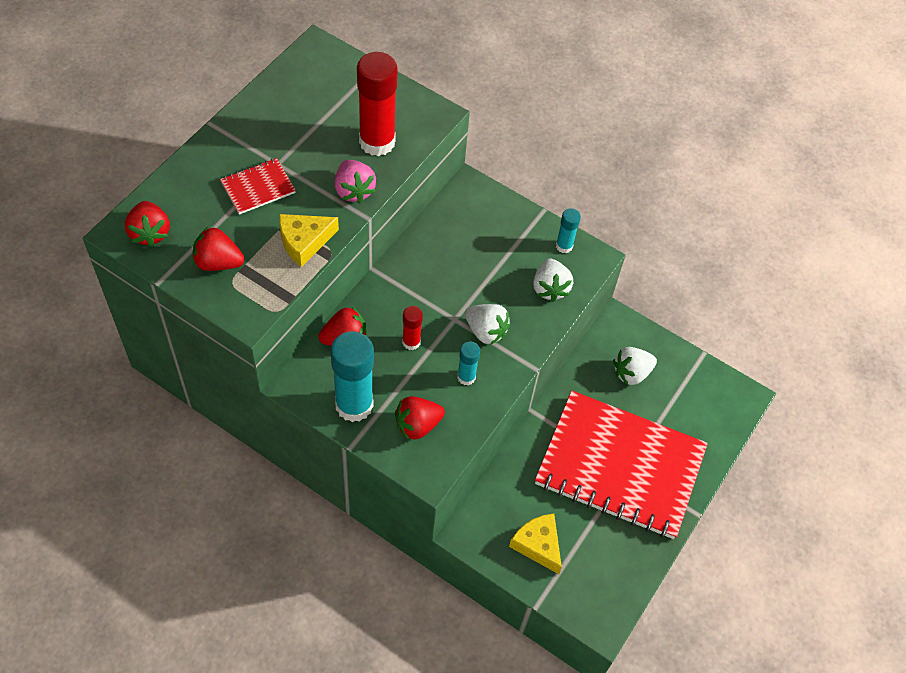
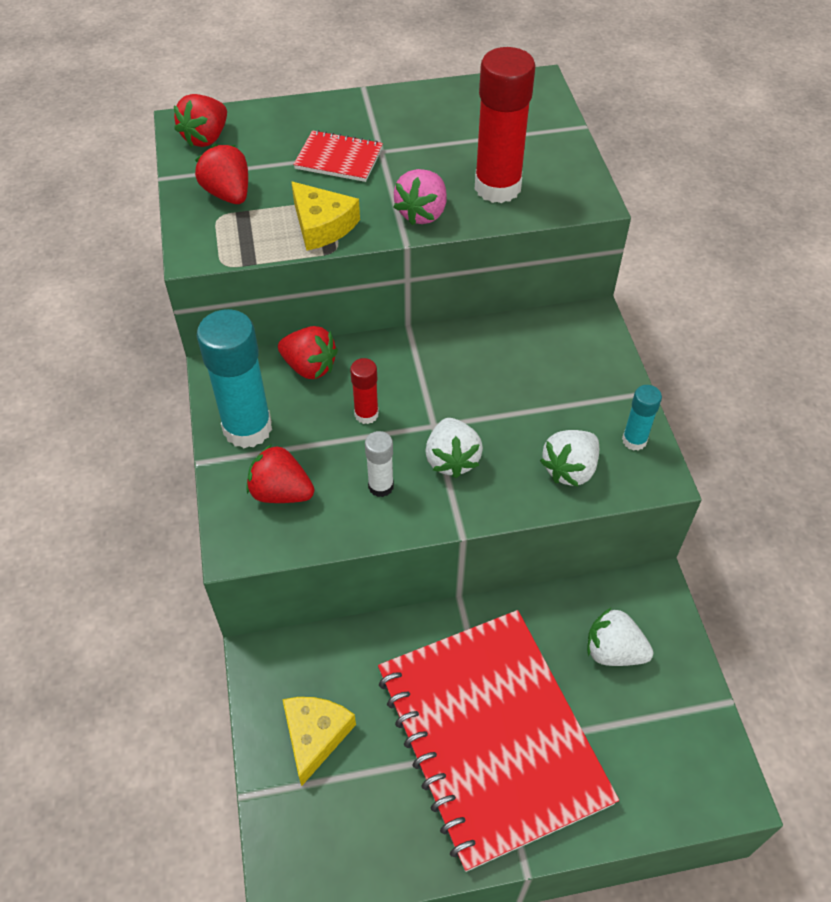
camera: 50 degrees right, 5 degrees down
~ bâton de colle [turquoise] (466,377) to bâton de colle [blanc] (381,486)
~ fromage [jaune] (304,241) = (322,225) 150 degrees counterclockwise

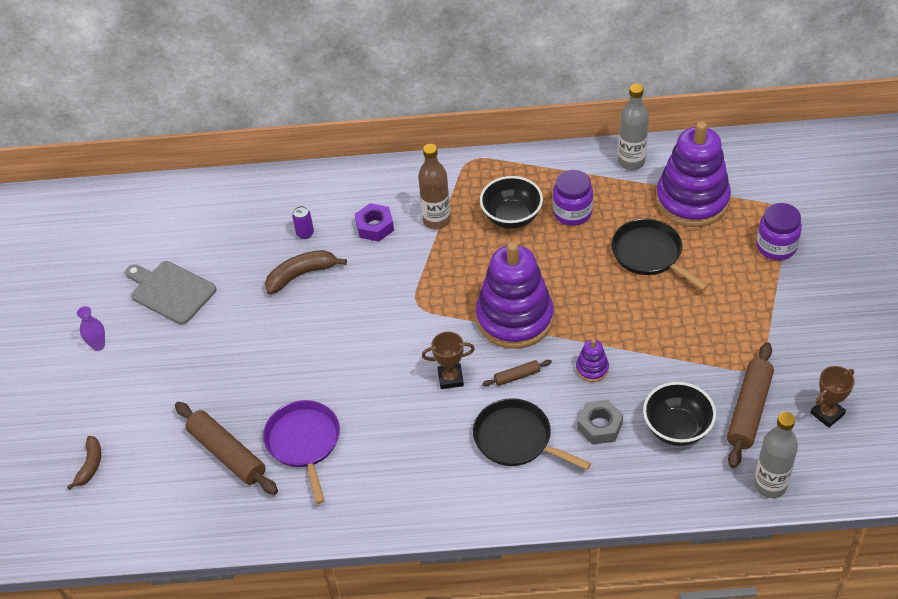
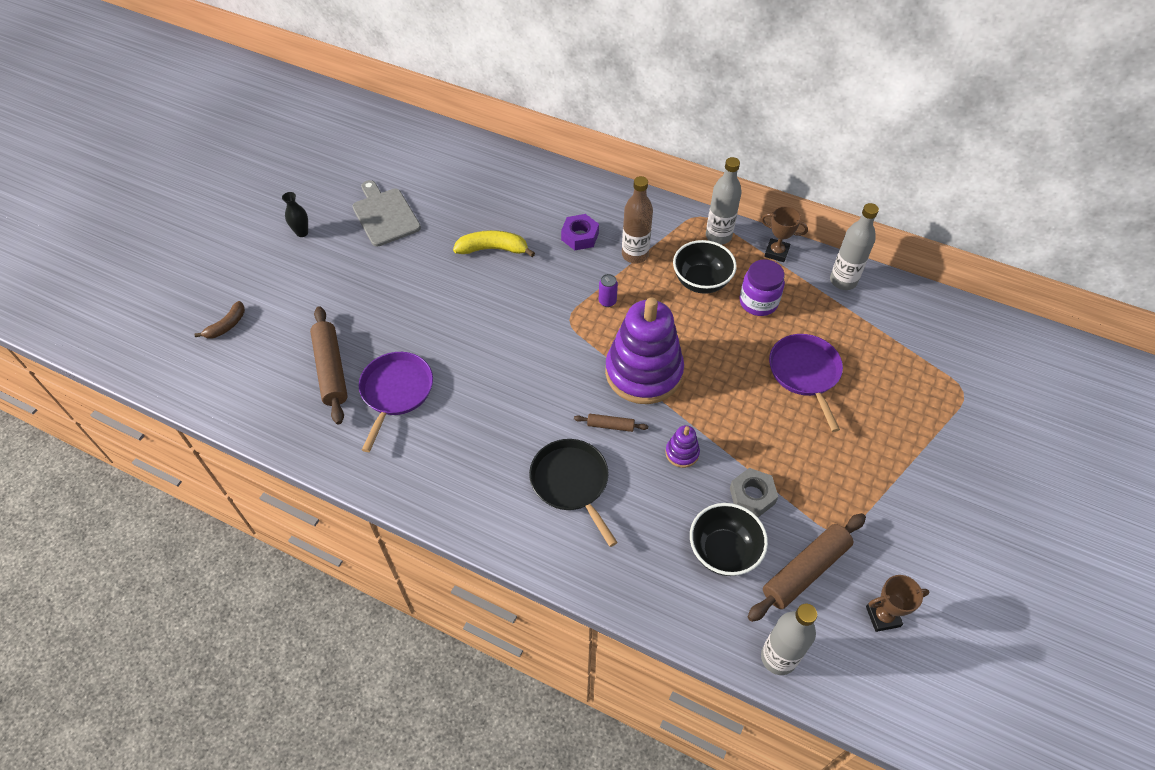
camera: 25 degrees right, 5 degrees up
- jouet à empiler [violet] (692,200)
- bocal [violet] (776,247)
+ bouteille [gris] (718,236)
~ canette [violet] (305,233) to (607,301)
~ trophée [marron] (450,378) to (776,252)
~ écrou [gris] (600,426) to (752,496)
~ vase [violet] (98,345) to vase [noir] (302,233)
~ banane [marron] (301,275) to banane [jaune] (493,249)
~ poêle [noir] (649,254) to poêle [violet] (805,373)

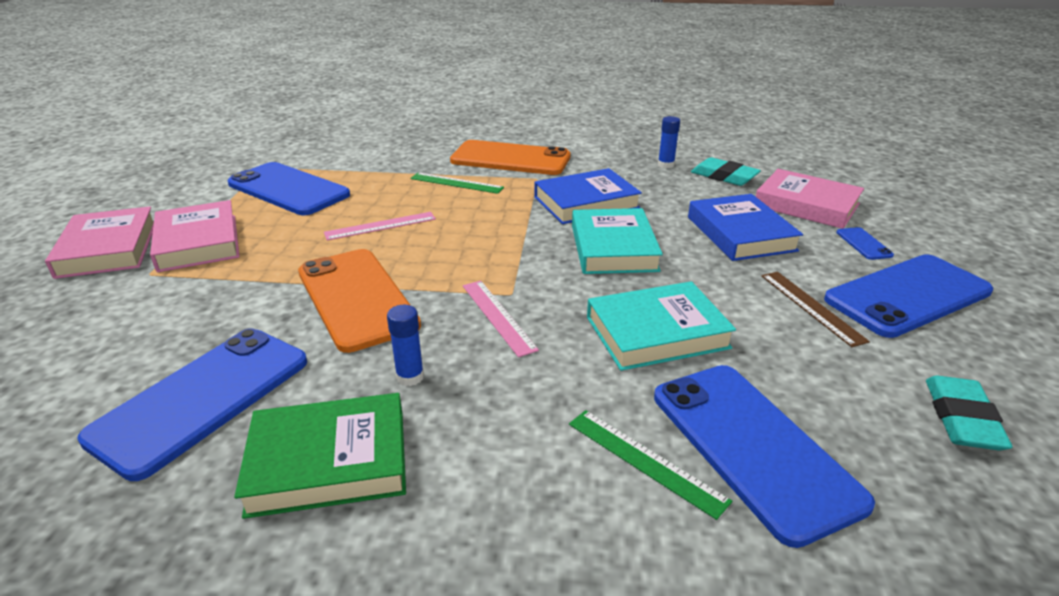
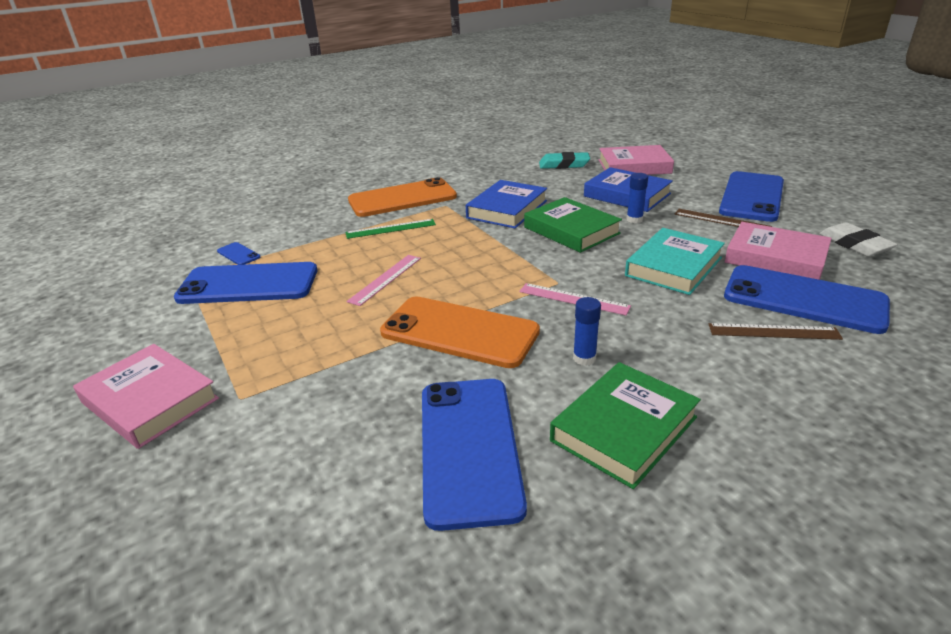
camera: 35 degrees left, 0 degrees up
~ livre [rose] (198,242) to (775,258)
~ bâton de colle [bleu] (666,165) to (634,219)
~ téléphone [bleu] (863,244) to (238,254)
~ règle [vert] (645,461) to règle [marron] (773,332)
~ livre [turquoise] (613,248) to livre [vert] (571,230)
~ gomme [turquoise] (961,419) to gomme [blanc] (854,244)

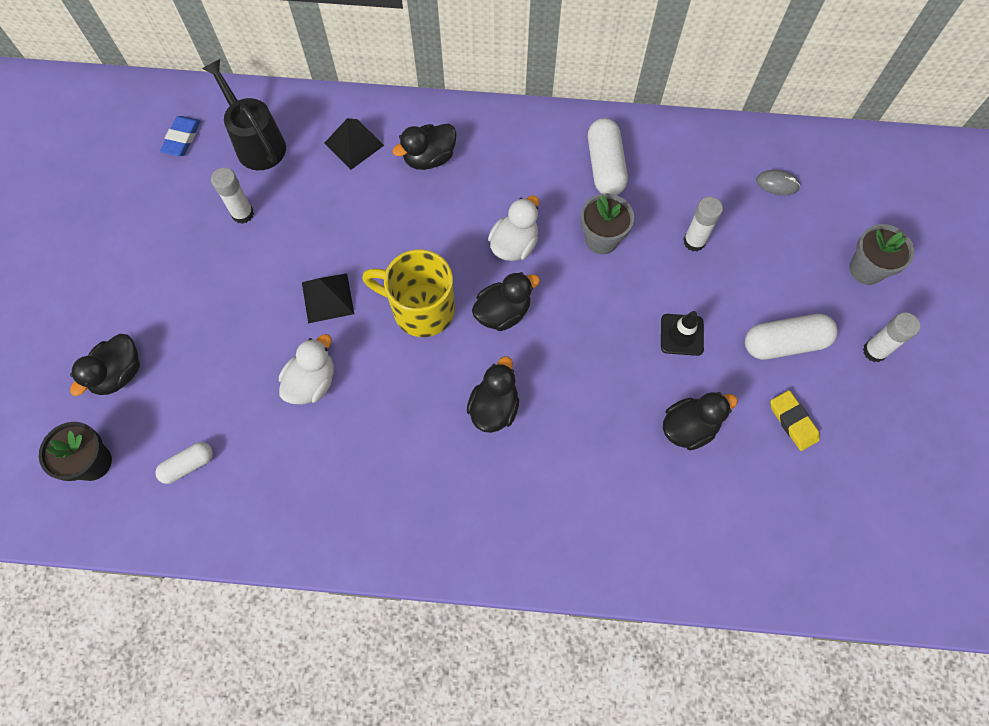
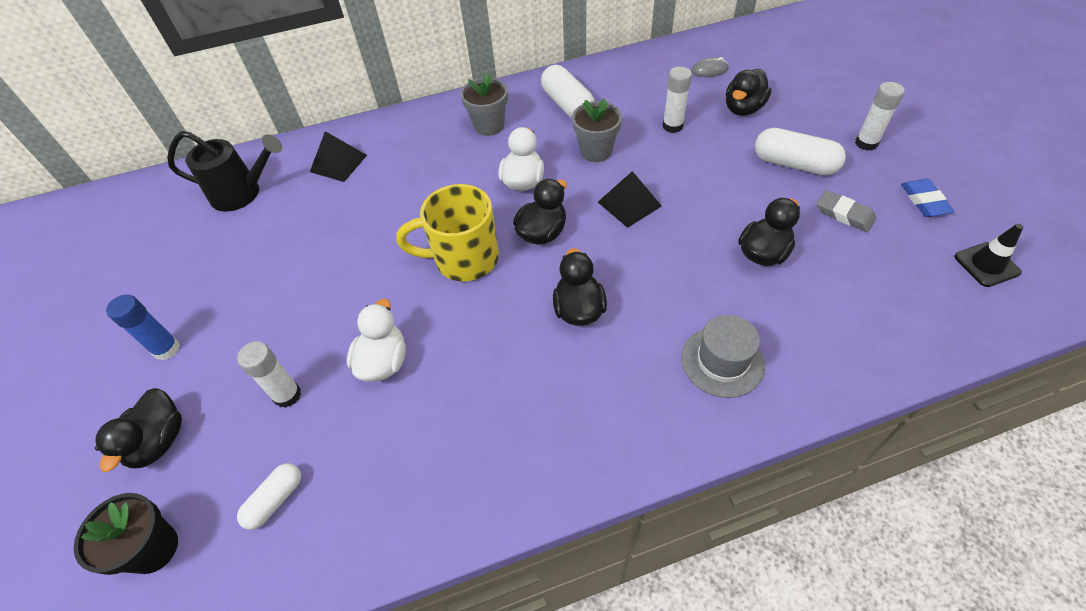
camera: 20 degrees left, 15 degrees down
+ bâton de colle [bleu] (166,349)
+ chapeau [gris] (722,361)
~ gomme [bleu] (182,138) to (924,201)
~ bâton de colle [blanc] (242,214) to (287,395)
~ pyramide [noir] (327,298) to (629,204)
~ canard [noir] (429,158) to (743,108)
~ cône de chantier [noir] (681,335) to (986,264)
~ pot de fleurs [gris] (866,269) to (489,126)
~ gomme [jaune] (793,422) to gomme [gris] (844,214)
~ arrosoir [noir] (256,142) = (243,193) 150 degrees clockwise
~ gélule [blanc] (784,343) = (794,164) 60 degrees clockwise

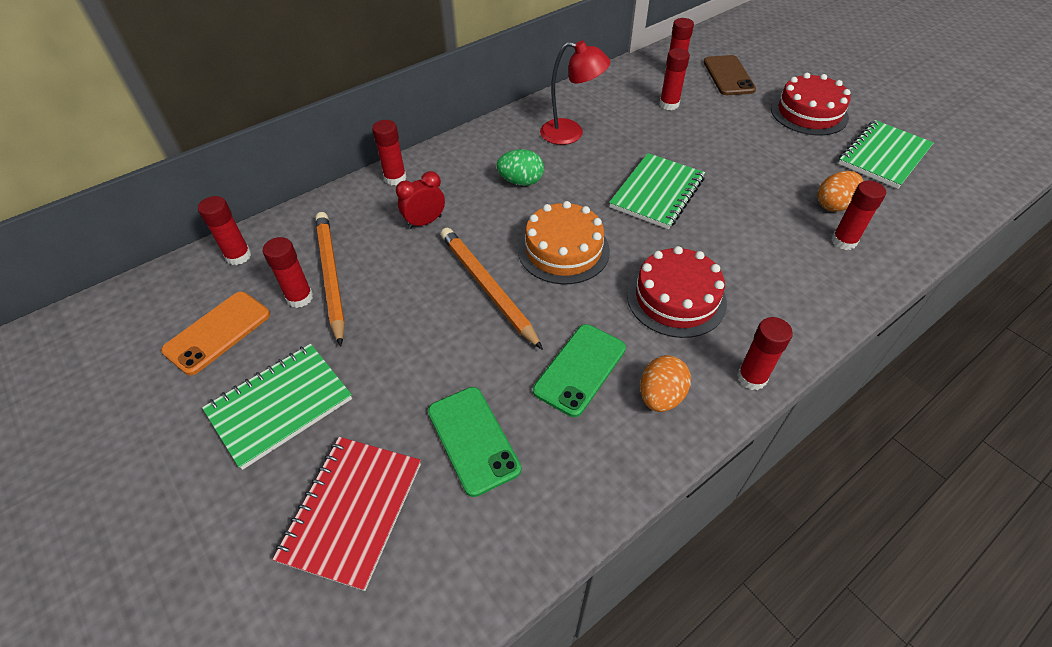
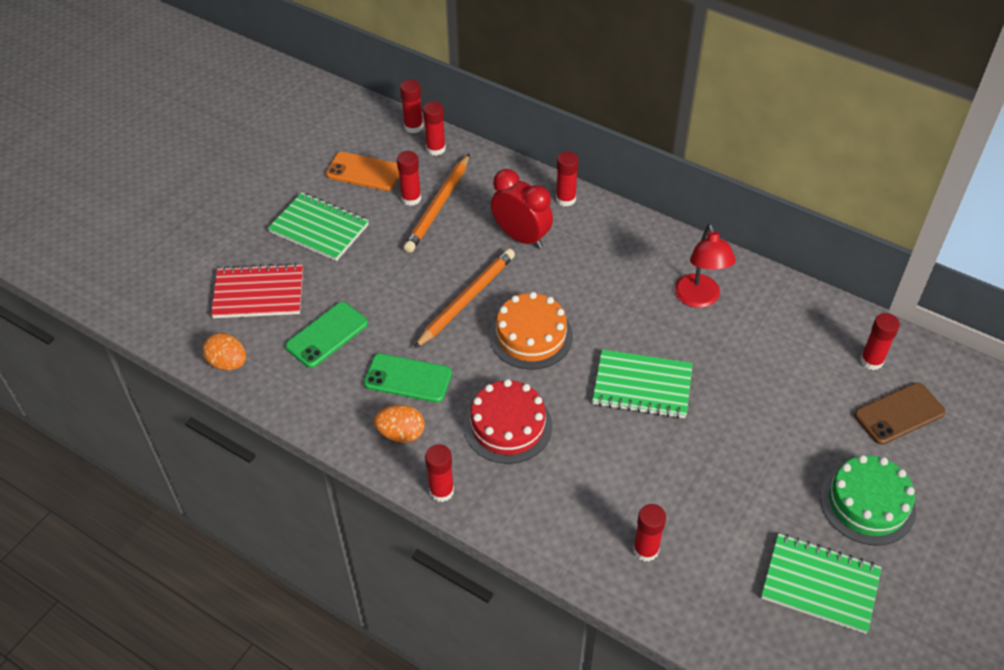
camera: 70 degrees right, 0 degrees up
- œuf [vert] (521,182)
~ bâton de colle [rouge] (669,104) to (413,126)
~ œuf [orange] (834,205) to (228,363)
~ gâteau [rouge] (809,113) to gâteau [vert] (867,503)
~ crayon [orange] (331,276) = (438,206) 150 degrees clockwise
~ réveil [rouge] (425,222) = (521,237) x1.59

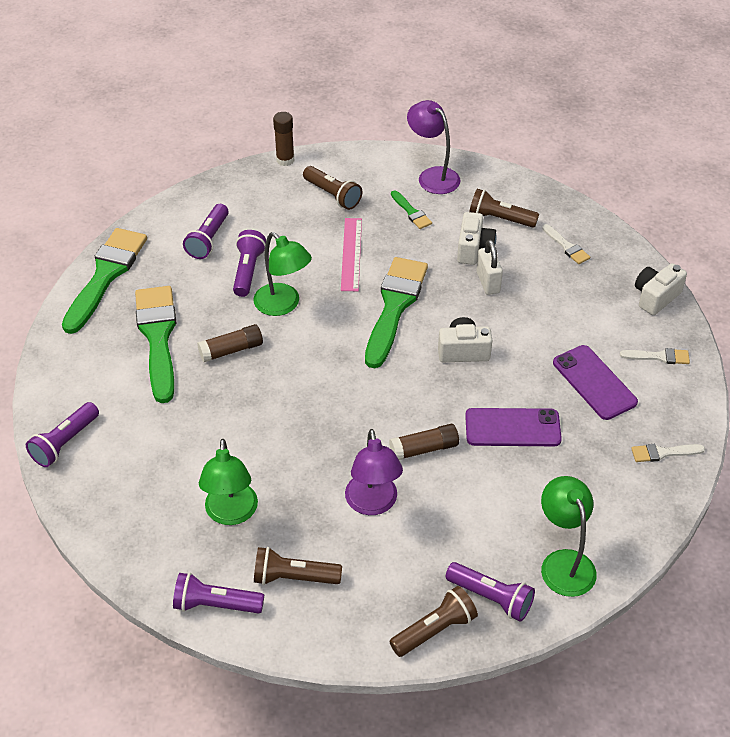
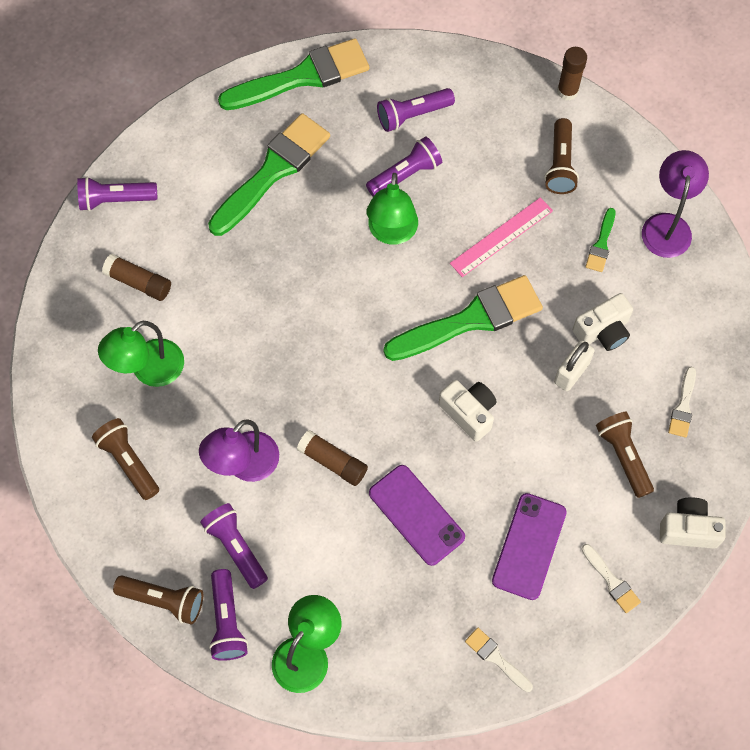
camera: 50 degrees right, 20 degrees up
~ lampe de poche [violet] (215,604) to (236,548)
~ bâton de colle [marron] (231,350) to (138,282)
~ lampe de poche [marron] (499,219) to (623,456)

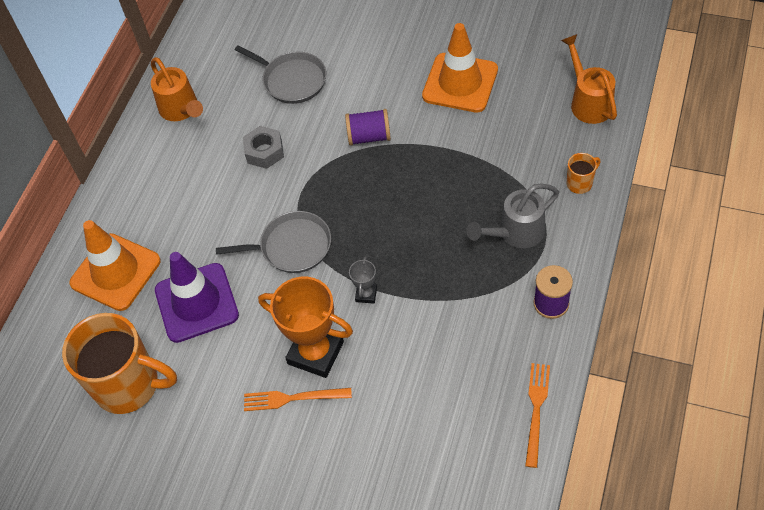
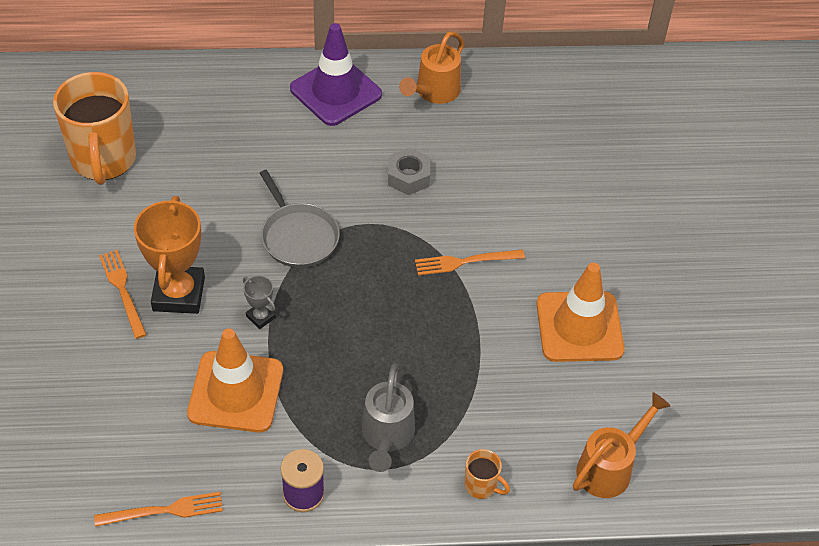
camera: 60 degrees right, 5 degrees down
- poêle [gris] (292,80)
~ cône de chantier [orange] (115,272) to (236,392)
~ cône de chantier [violet] (196,303) to (335,92)
~ bobine [violet] (369,136) to fourchette [orange] (465,262)
~ trophée [gris] (366,294) = (261,317) 60 degrees clockwise
~ arrosoir [gris] (516,233) = (386,436) 120 degrees counterclockwise

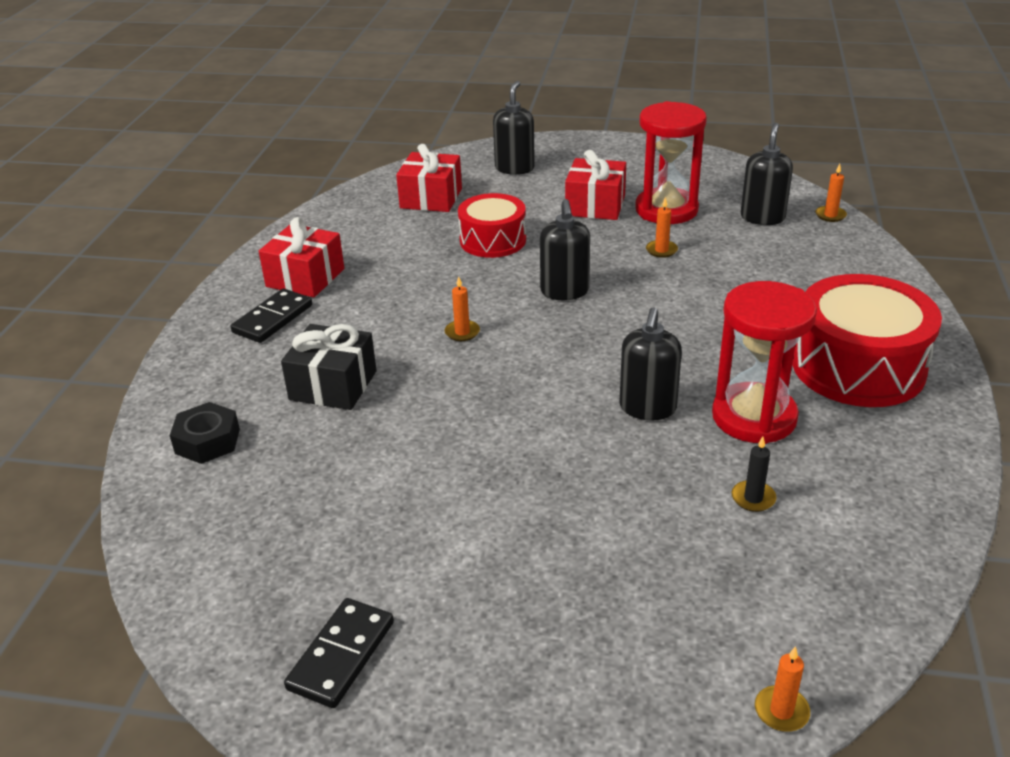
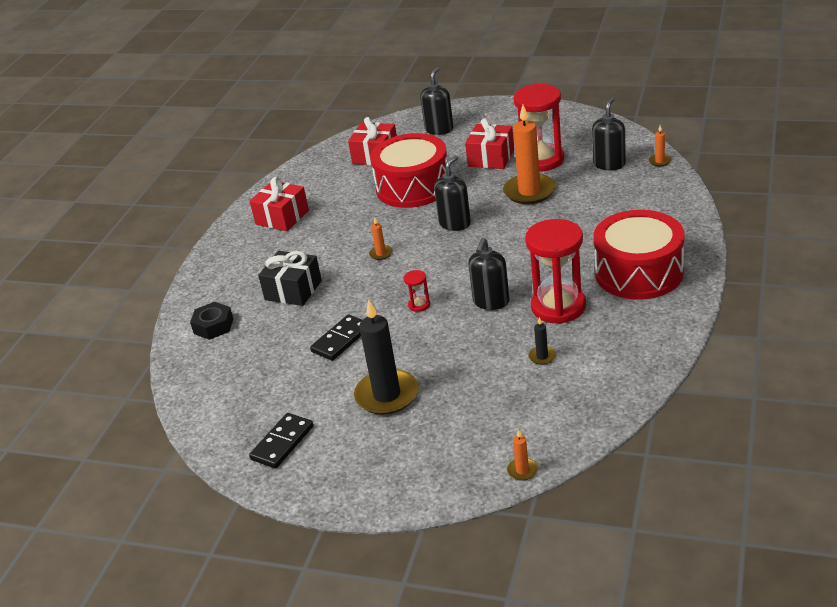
camera: 10 degrees right, 0 degrees up
+ bougie [noir] (387,395)
+ sablier [rouge] (419,305)
~ domino [noir] (272,319) to (341,340)
~ distributeur de savon [noir] (564,291) = (455,223) 150 degrees counterclockwise
~ tambour [rouge] (493,240) = (413,187) x1.60
~ bougie [orange] (661,250) = (529,191) x2.33

